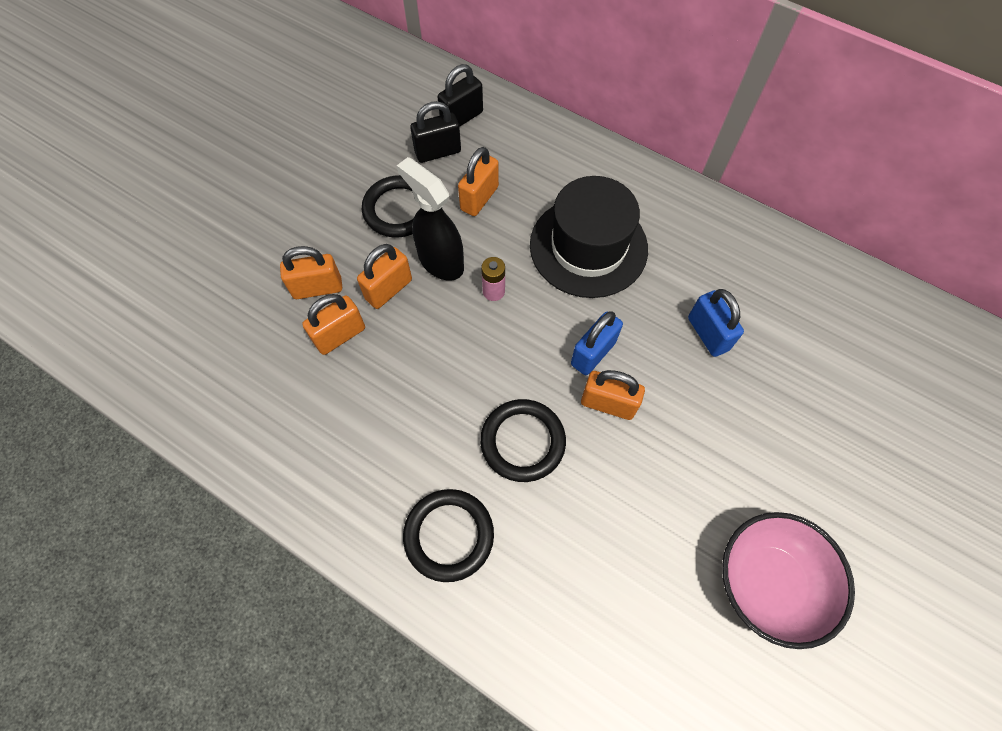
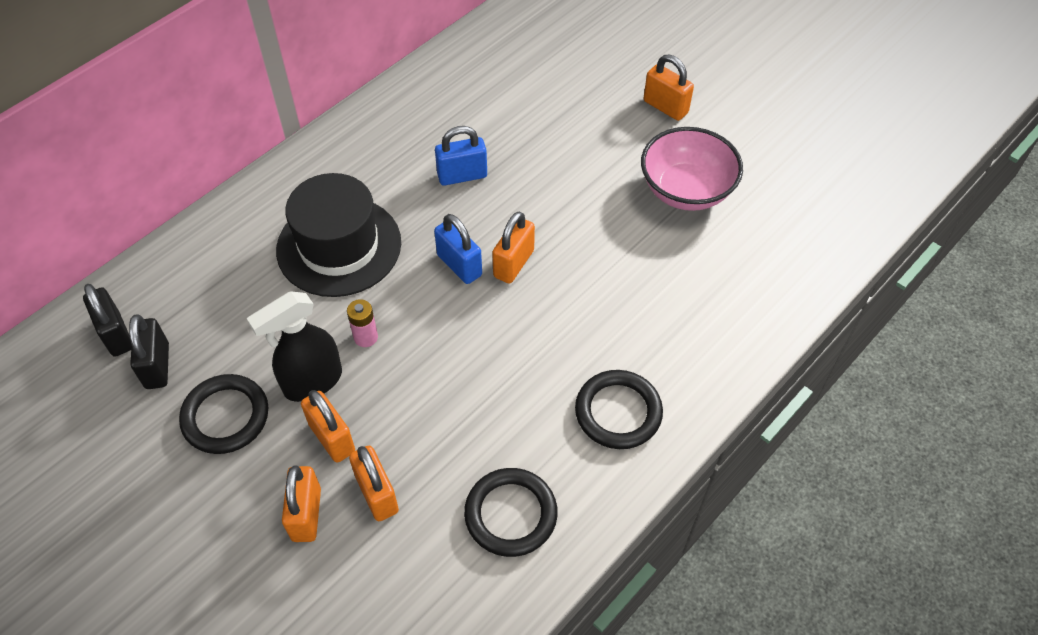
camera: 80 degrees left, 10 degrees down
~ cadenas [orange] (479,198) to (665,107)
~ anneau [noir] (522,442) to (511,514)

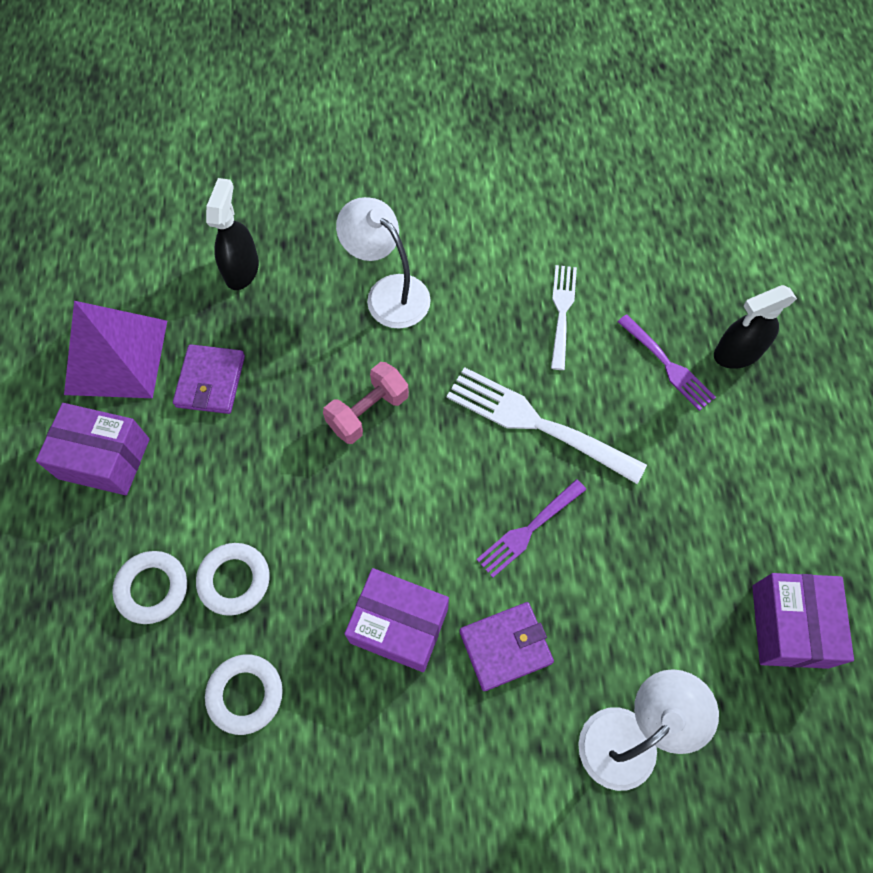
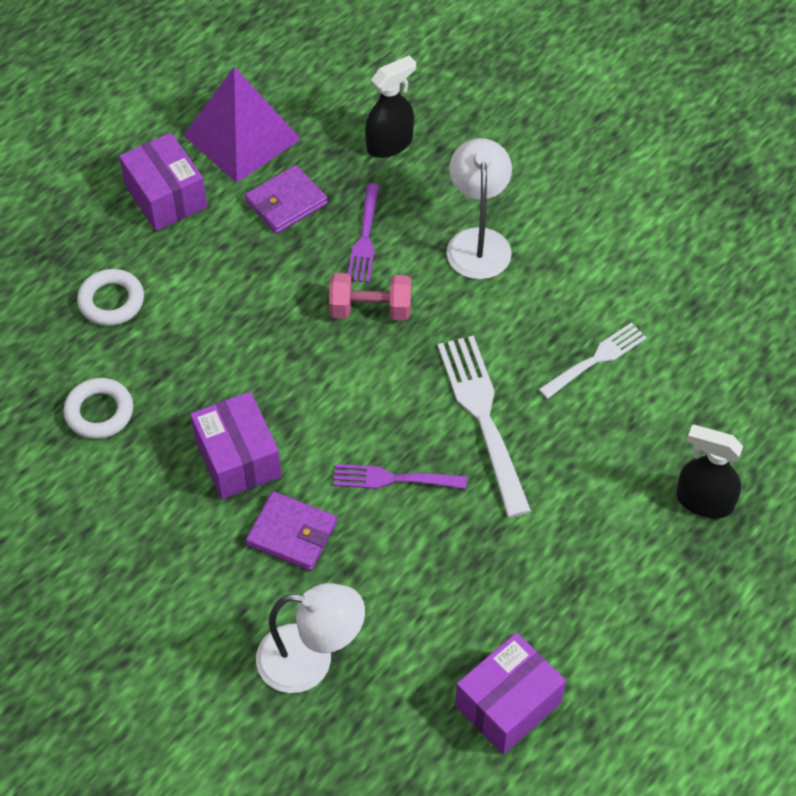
camera: 45 degrees right, 10 degrees down
- anneau [blanc] (234,580)
~ fourchette [violet] (667,365) to (365,238)

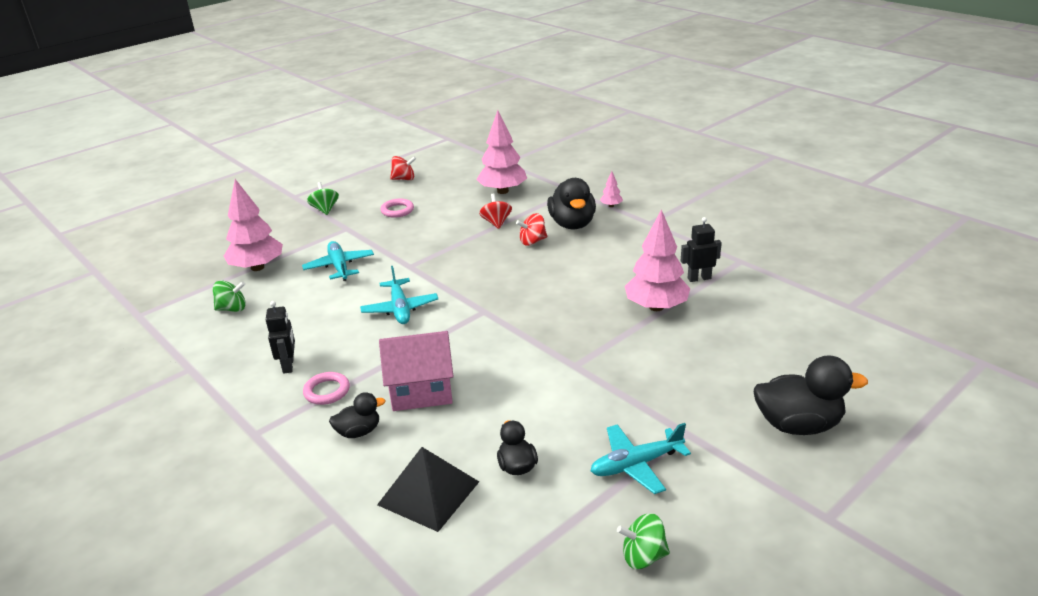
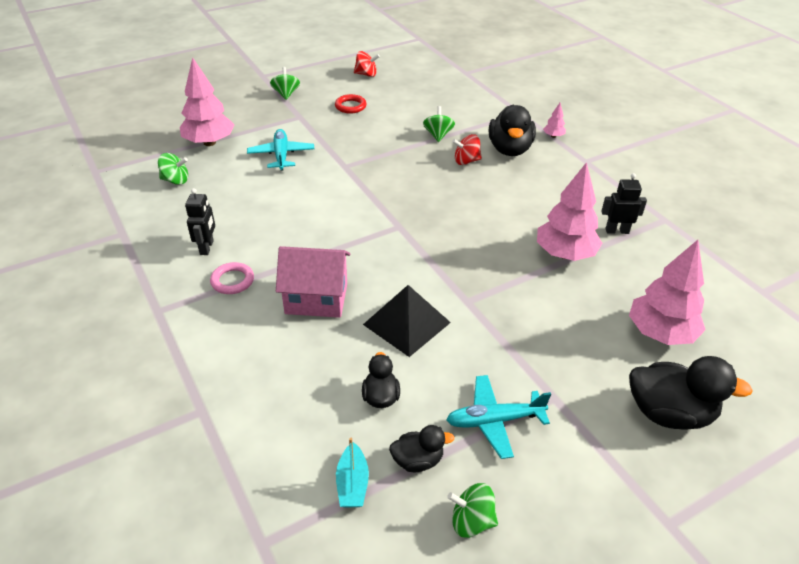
camera: 10 degrees right, 10 degrees up
- avion [turquoise] (400,308)
+ bateau [turquoise] (352,483)
~ canard [noir] (359,432) to (418,460)
~ pyramide [noir] (429,493) to (407,323)
~ arbre [rose] (502,191) to (660,333)
~ anneau [rose] (397,210) to anneau [rouge] (350,106)
~ toupie [rouge] (496,223) to toupie [vert] (438,135)

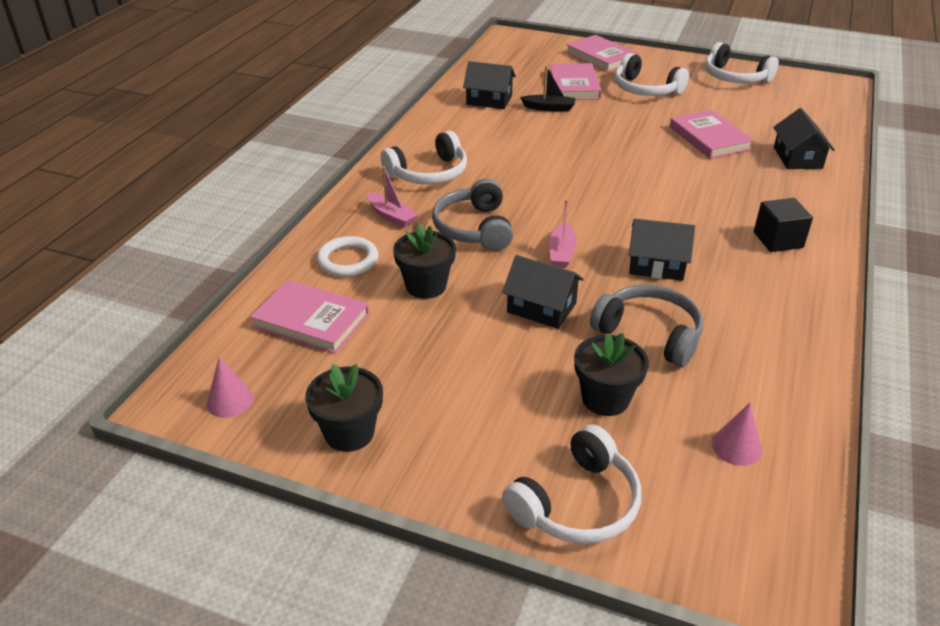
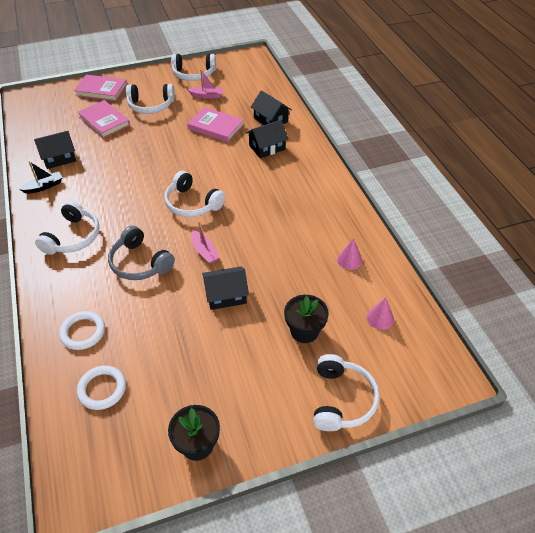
camera: 40 degrees left, 10 degrees up
- pot de fleurs [noir] (426,286)
- casque audio [gris] (649,334)
- cube [noir] (778,240)
+ casque audio [blanc] (192,203)
~ cône [rose] (230,400) to (349,260)
~ bateau [rose] (391,216) to (207,96)
~ bateau [noir] (549,108) to (44,186)
~ maison [noir] (656,265) to (267,147)
~ livre [rose] (311,320) to anneau [blanc] (102,389)

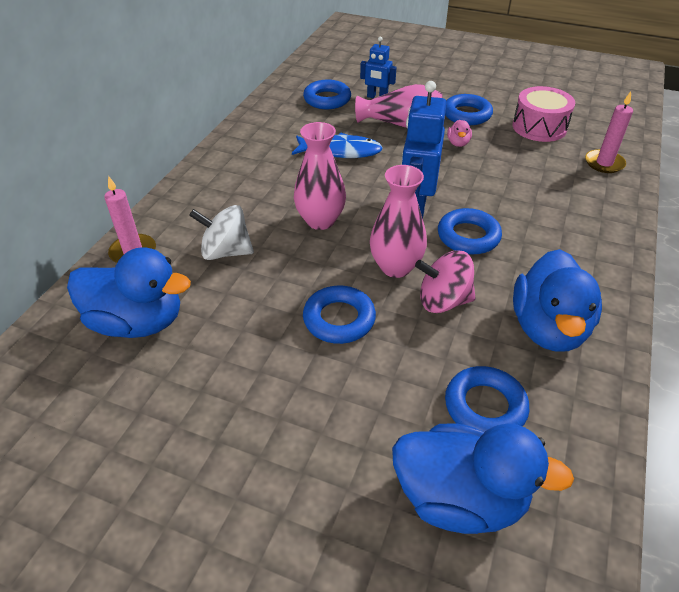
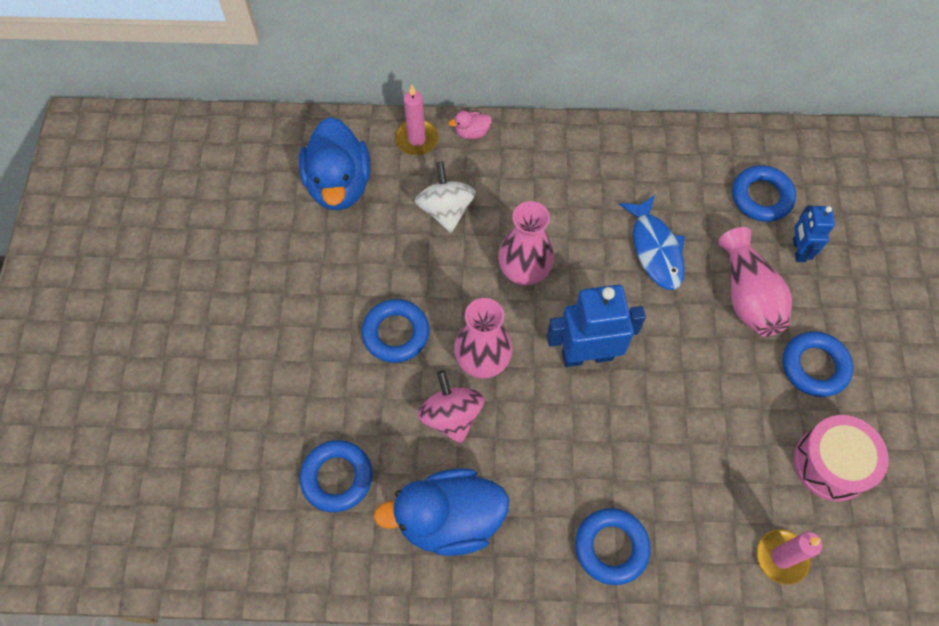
camera: 70 degrees right, 20 degrees up
- canard [bleu] (460,498)
~ anneau [bleu] (468,236) to (611,547)
~ canard [rose] (458,143) to (471,133)

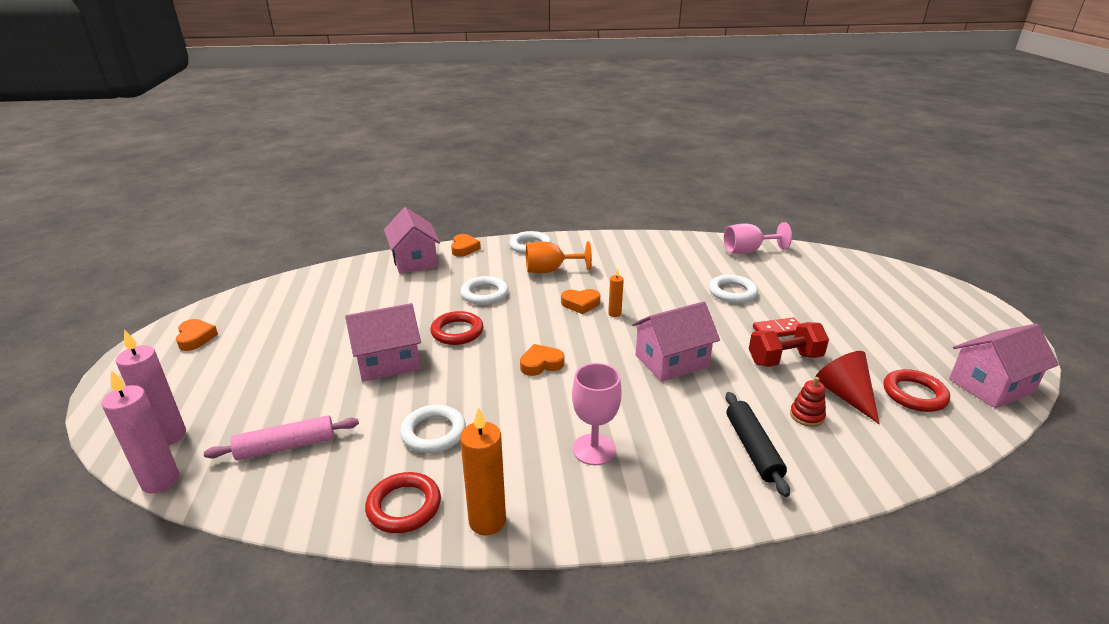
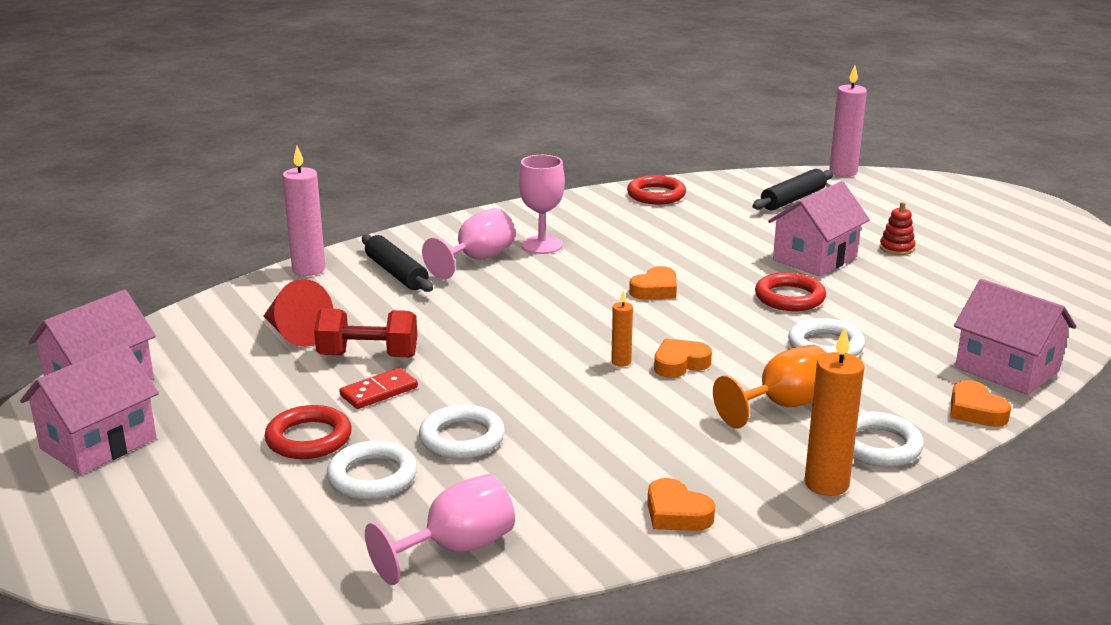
camera: 155 degrees right, 5 degrees down
+ verre à pied [rose] (477,259)
~ bougie [rose] (169,436) to (308,269)
~ cœur [orange] (195,338) to (676,513)
~ anneau [blanc] (433,433) to (372,476)
~ bougie [orange] (487,521) to (826,484)
~ maison [rose] (671,361) to (98,443)
~ jouet à empiler [rouge] (806,416) to (896,248)
~ anneau [rouge] (914,394) to (309,438)
~ rouleau à pâtisserie [rose] (286,446) to rouleau à pâtisserie [noir] (793,199)
~ haltère [rouge] (784,359) = (368,356) 45 degrees clockwise

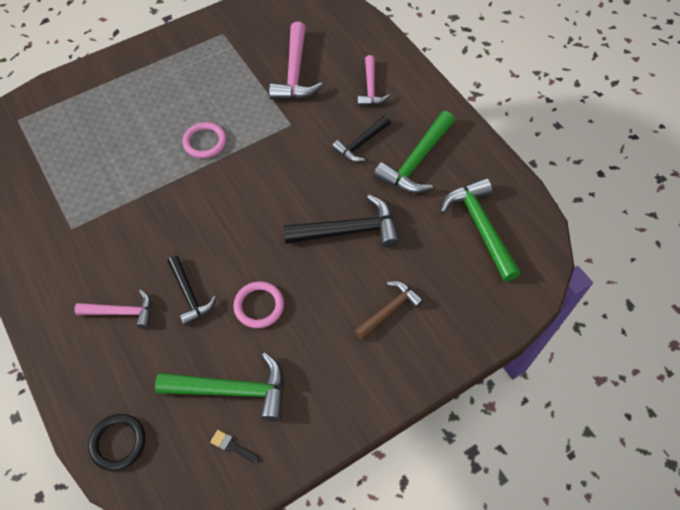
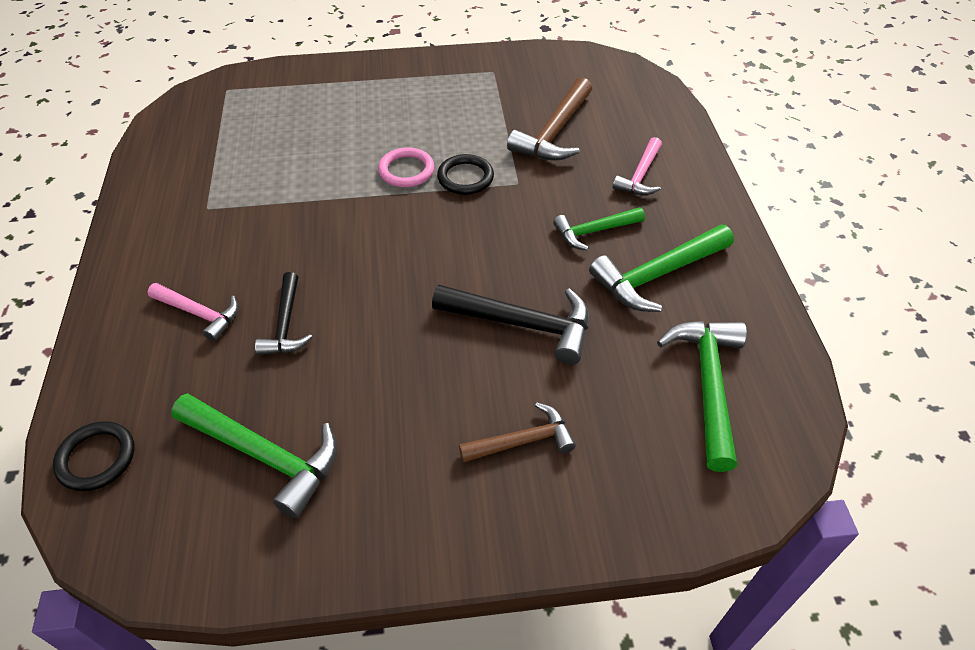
camera: 25 degrees right, 10 degrees down
- pinceau [noir] (232,446)
- anneau [rose] (259,306)
+ anneau [noir] (465,177)
~ marteau [rose] (295,73) to marteau [marron] (554,132)
~ marteau [noir] (361,143) to marteau [vert] (594,231)

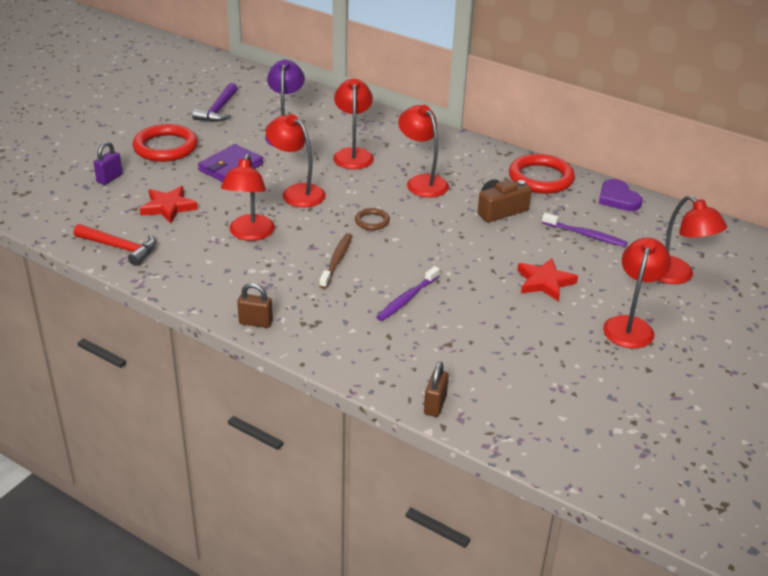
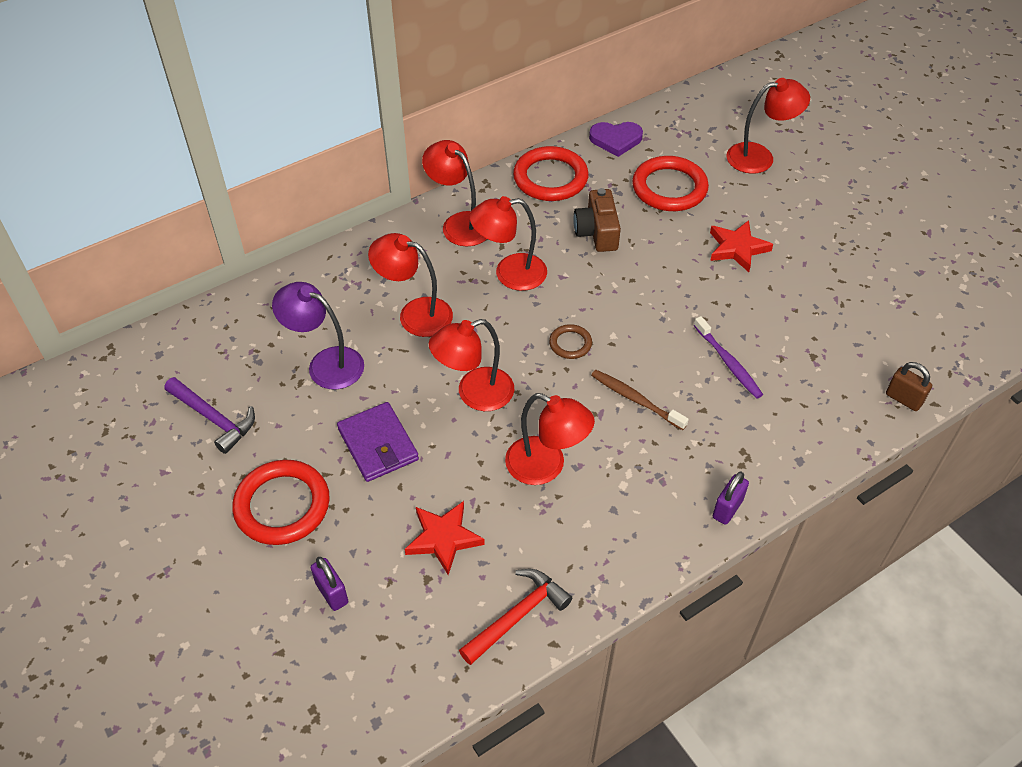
camera: 65 degrees left, 15 degrees up
~ lampe [rouge] (630,325) to (459,223)
~ brosse à dents [violet] (585,235) to anneau [rouge] (669,188)
~ cadenas [marron] (255,322) to cadenas [violet] (727,509)

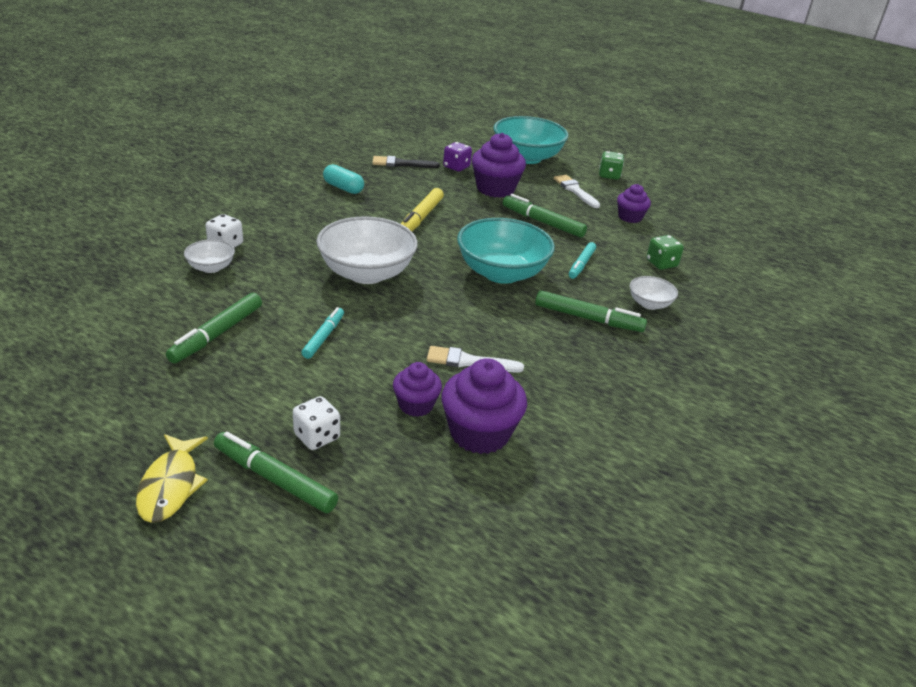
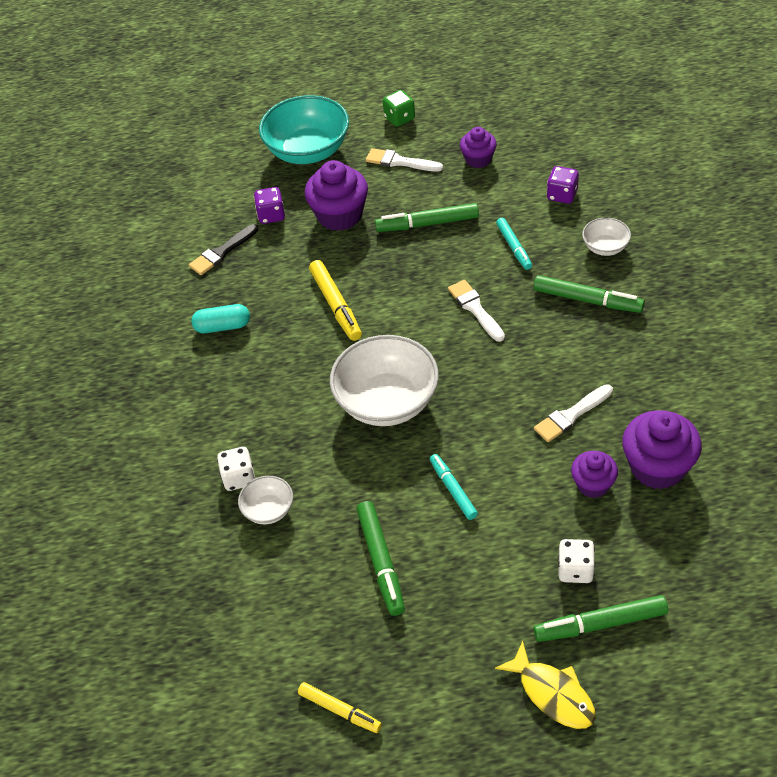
camera: 35 degrees left, 15 degrees up
+ feutre [jaune] (340,710)
~ bol [turquoise] (501,273) to pinceau [blanc] (475,309)
~ dé [vert] (661,264) to dé [violet] (562,195)
~ feutre [vert] (588,318) = (587,300) 45 degrees clockwise

